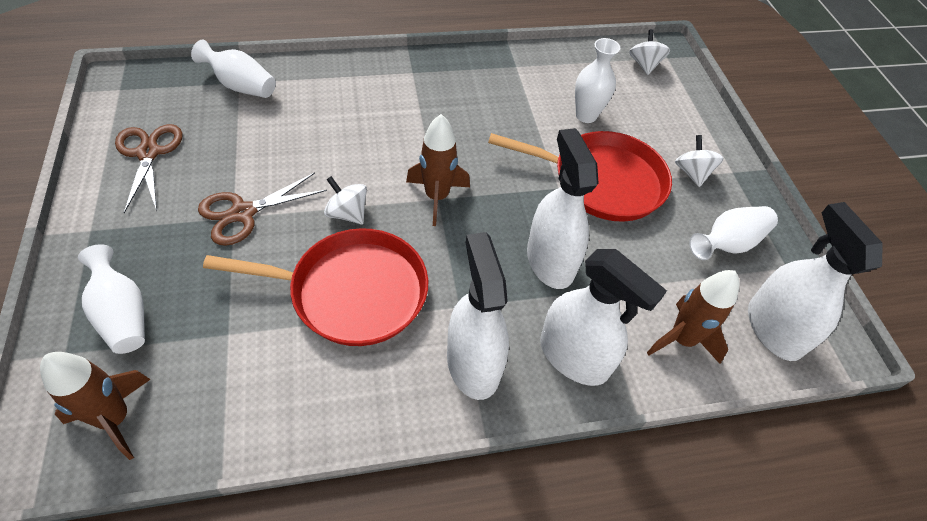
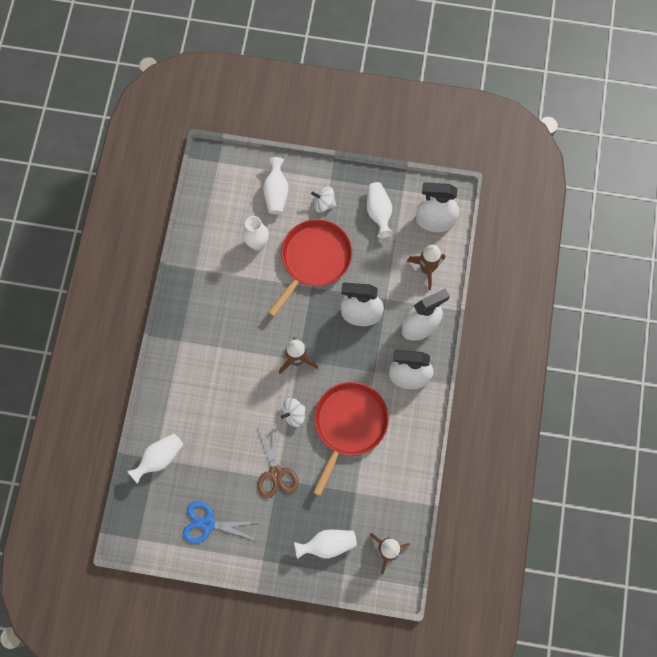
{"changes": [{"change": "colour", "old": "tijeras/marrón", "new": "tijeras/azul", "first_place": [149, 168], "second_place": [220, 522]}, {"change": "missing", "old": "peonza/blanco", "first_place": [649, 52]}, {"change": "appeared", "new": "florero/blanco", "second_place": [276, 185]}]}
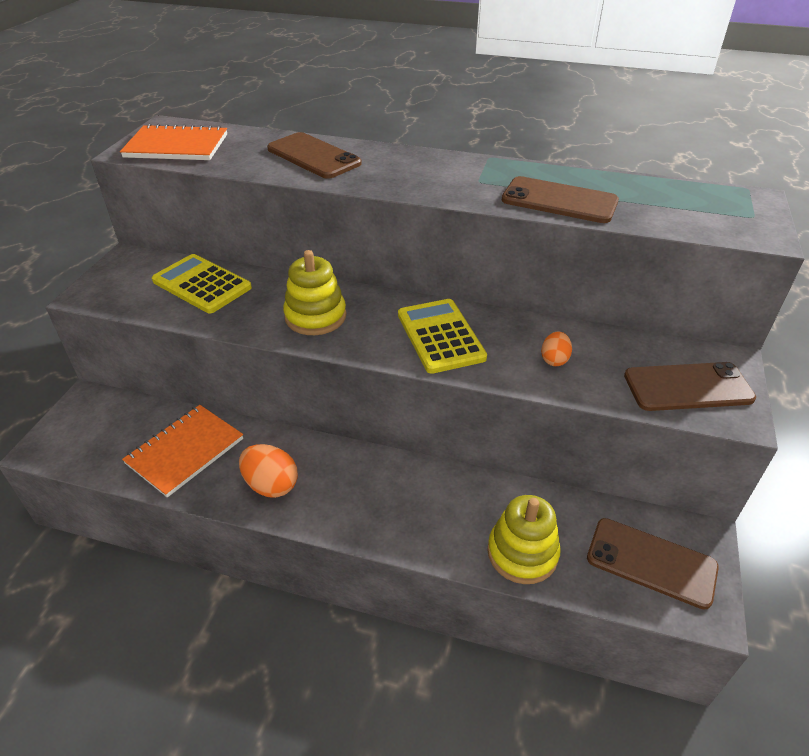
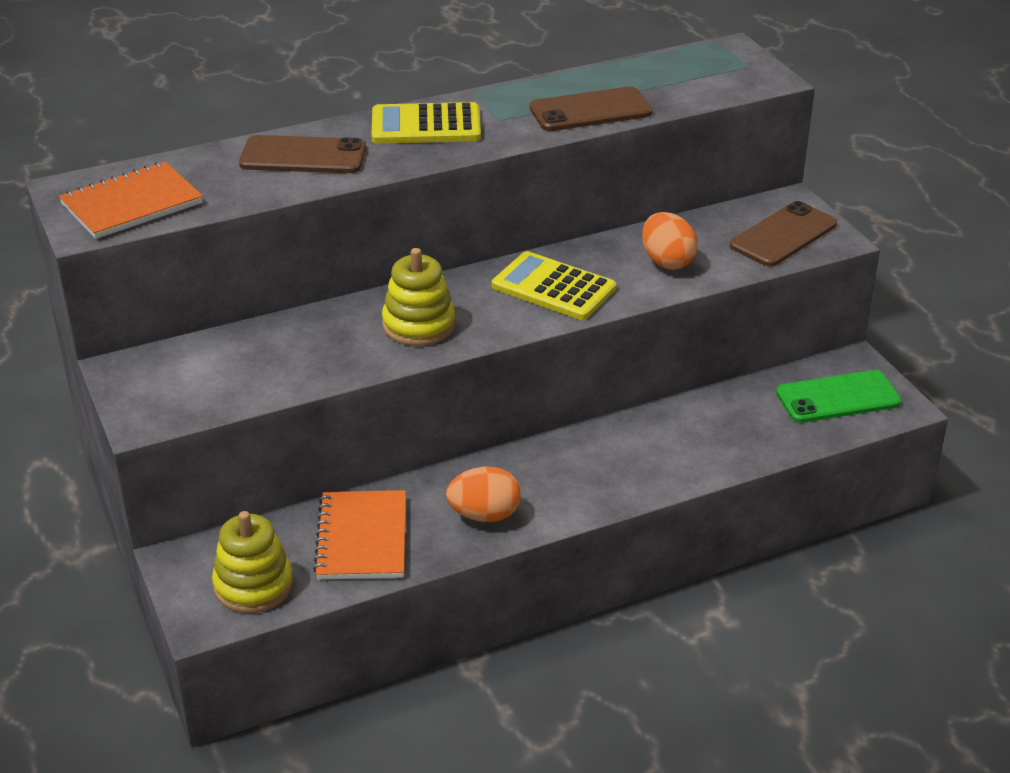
{"changes": [{"change": "relocated", "old": "calculadora/amarillo", "first_place": [202, 283], "second_place": [426, 123]}, {"change": "relocated", "old": "juguete apilable/amarillo", "first_place": [524, 539], "second_place": [252, 562]}, {"change": "size", "old": "huevo/naranja", "first_place": [556, 349], "second_place": [670, 241], "factor": 1.66}, {"change": "colour", "old": "móvil/marrón", "new": "móvil/verde", "first_place": [653, 564], "second_place": [838, 396]}]}
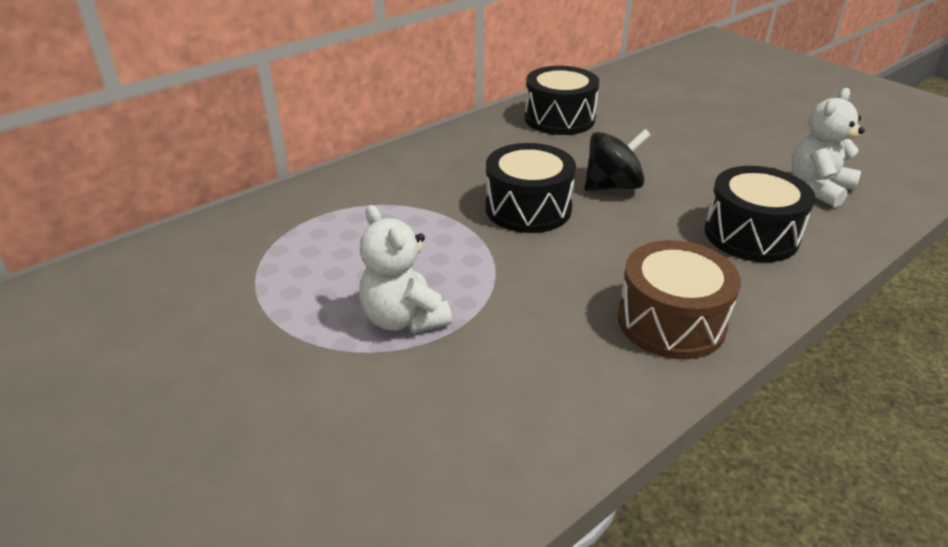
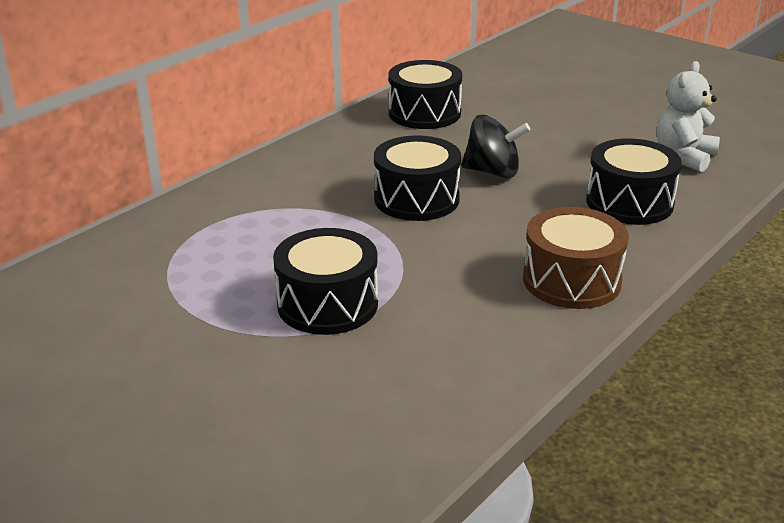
{"changes": [{"change": "exchanged", "old": "osito/blanco", "new": "tambor/negro", "first_place": [405, 269], "second_place": [325, 281]}, {"change": "spun", "old": "peonza/negro", "first_place": [617, 160], "second_place": [495, 146], "degrees": 45}]}
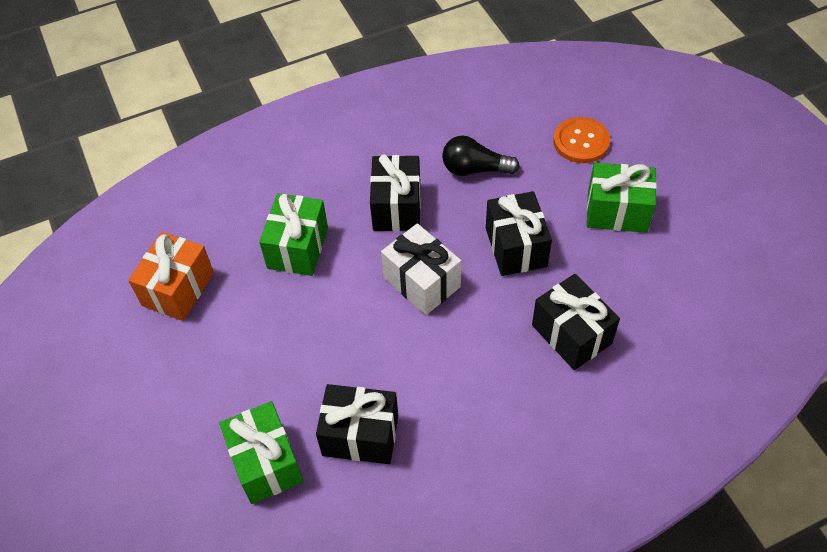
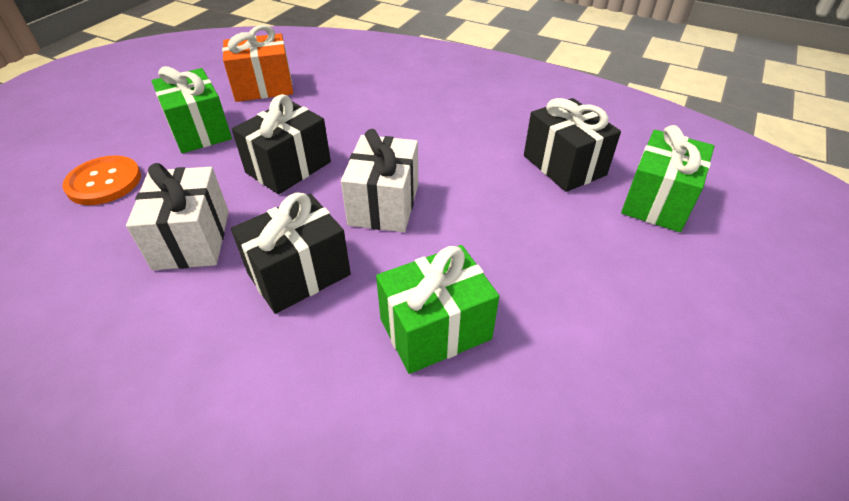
{"changes": [{"change": "relocated", "old": "regalo/naranja", "first_place": [171, 276], "second_place": [257, 63]}, {"change": "exchanged", "old": "bombilla/negro", "new": "regalo/blanco", "first_place": [481, 156], "second_place": [177, 216]}, {"change": "missing", "old": "regalo/negro", "first_place": [576, 322]}]}
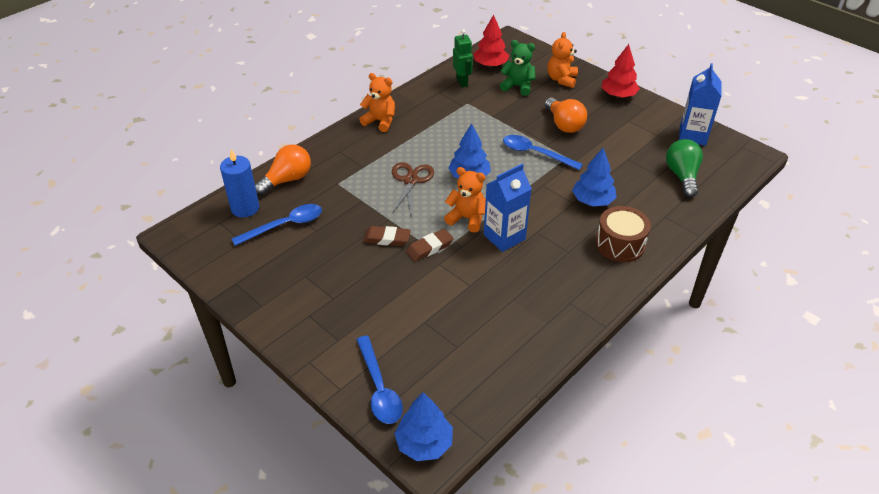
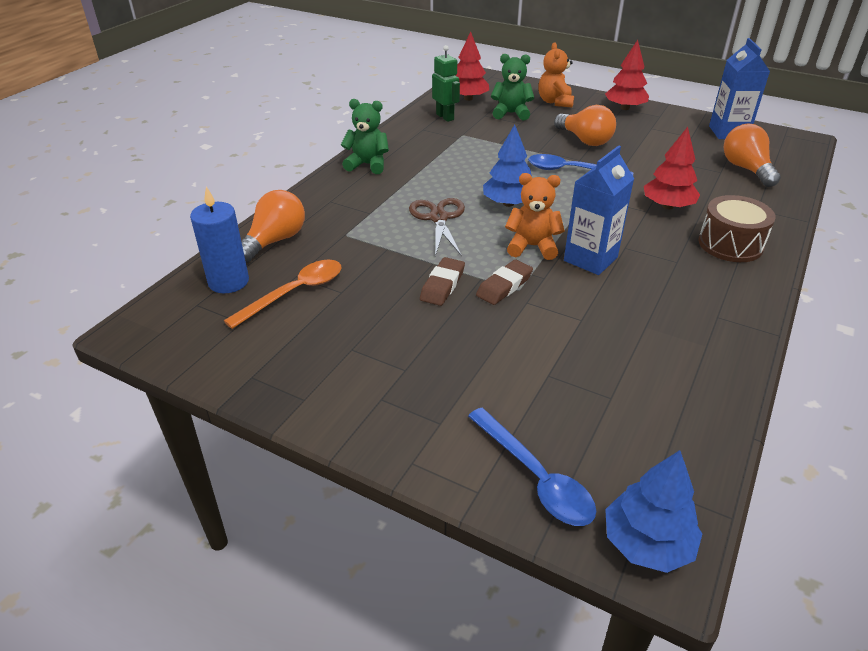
{"changes": [{"change": "colour", "old": "cuchara/azul", "new": "cuchara/naranja", "first_place": [277, 225], "second_place": [282, 294]}, {"change": "colour", "old": "osito/naranja", "new": "osito/verde", "first_place": [377, 102], "second_place": [365, 136]}, {"change": "spun", "old": "goma de borrar/marrón", "first_place": [387, 236], "second_place": [442, 281], "degrees": -60}, {"change": "colour", "old": "árbol/azul", "new": "árbol/rojo", "first_place": [594, 177], "second_place": [672, 168]}, {"change": "colour", "old": "bombilla/verde", "new": "bombilla/naranja", "first_place": [684, 168], "second_place": [752, 155]}]}
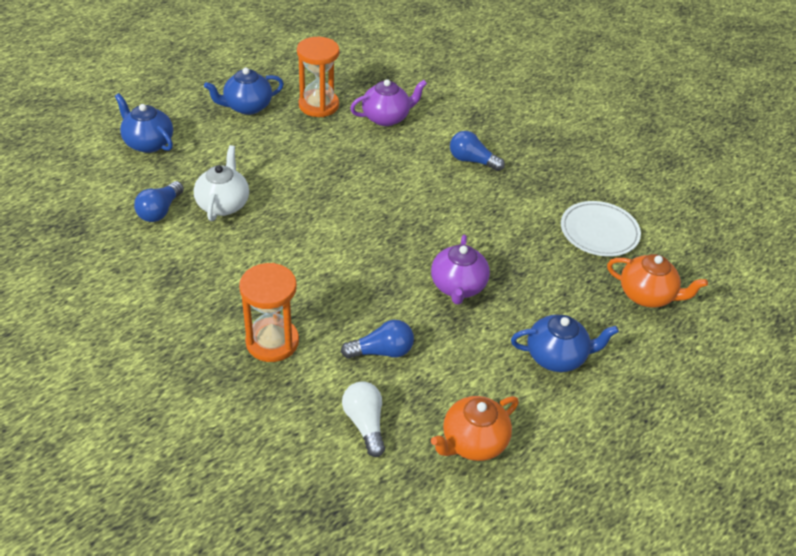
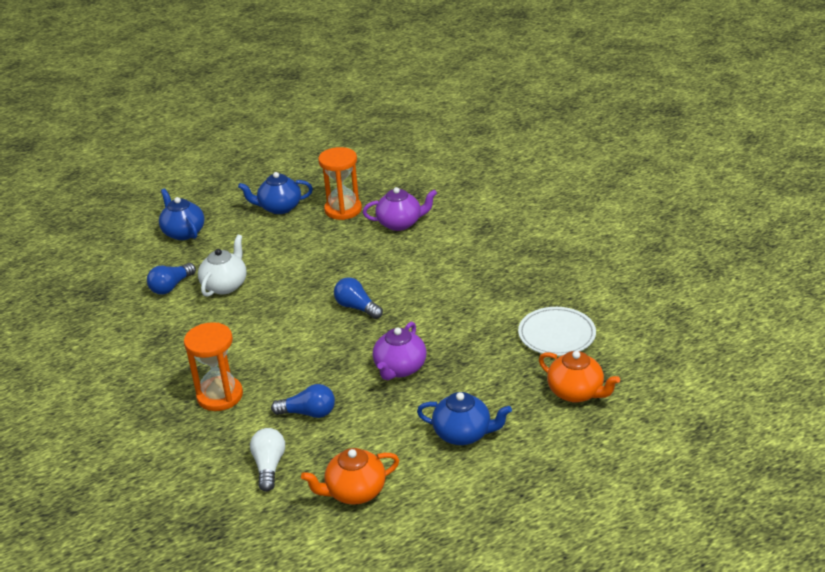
{"changes": [{"change": "relocated", "old": "bombilla/azul", "first_place": [477, 151], "second_place": [358, 298]}]}
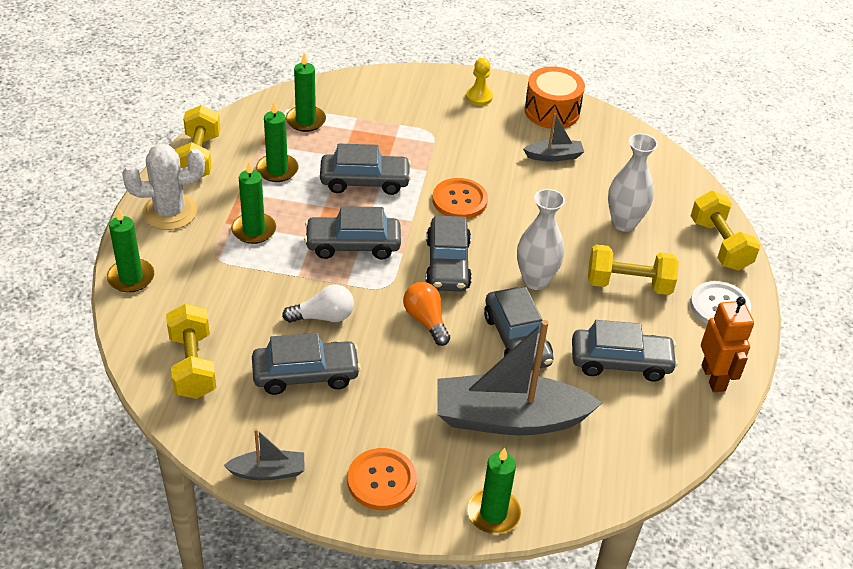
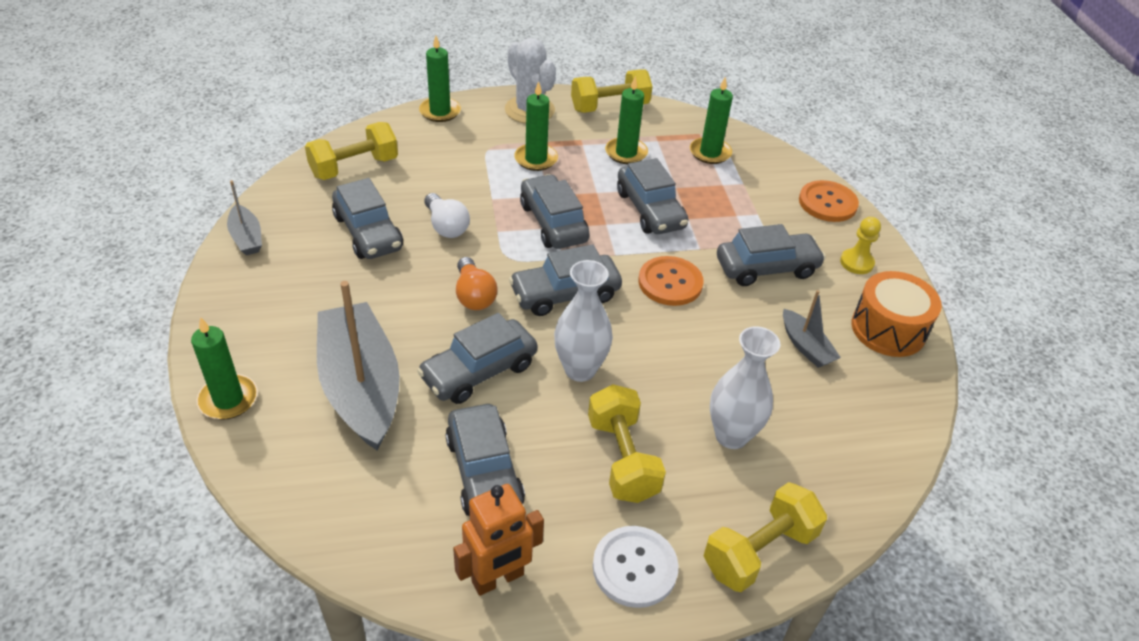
{"changes": [{"change": "relocated", "old": "botón/naranja", "first_place": [382, 479], "second_place": [829, 201]}, {"change": "spun", "old": "bombilla/naranja", "first_place": [426, 314], "second_place": [477, 283], "degrees": 120}, {"change": "appeared", "new": "coche/gris", "second_place": [771, 255]}]}
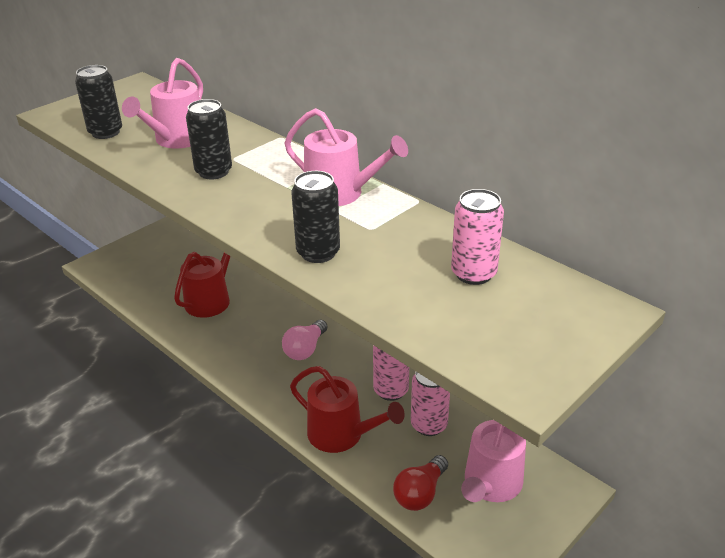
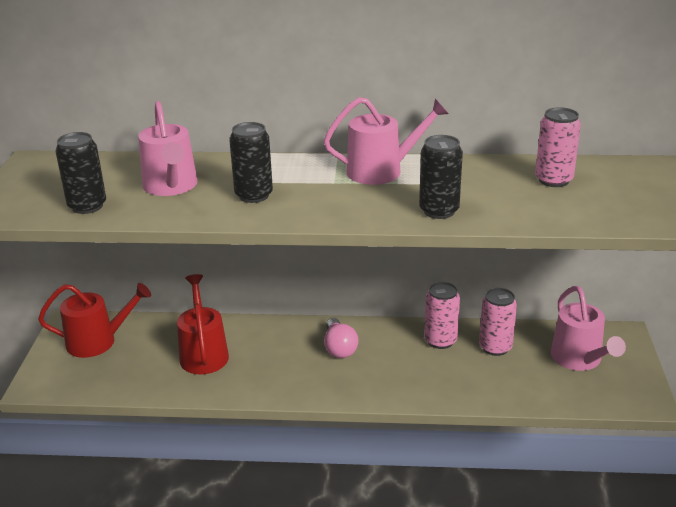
{"changes": [{"change": "relocated", "old": "regadera/rojo", "first_place": [347, 409], "second_place": [94, 320]}, {"change": "missing", "old": "bombilla/rojo", "first_place": [420, 483]}]}
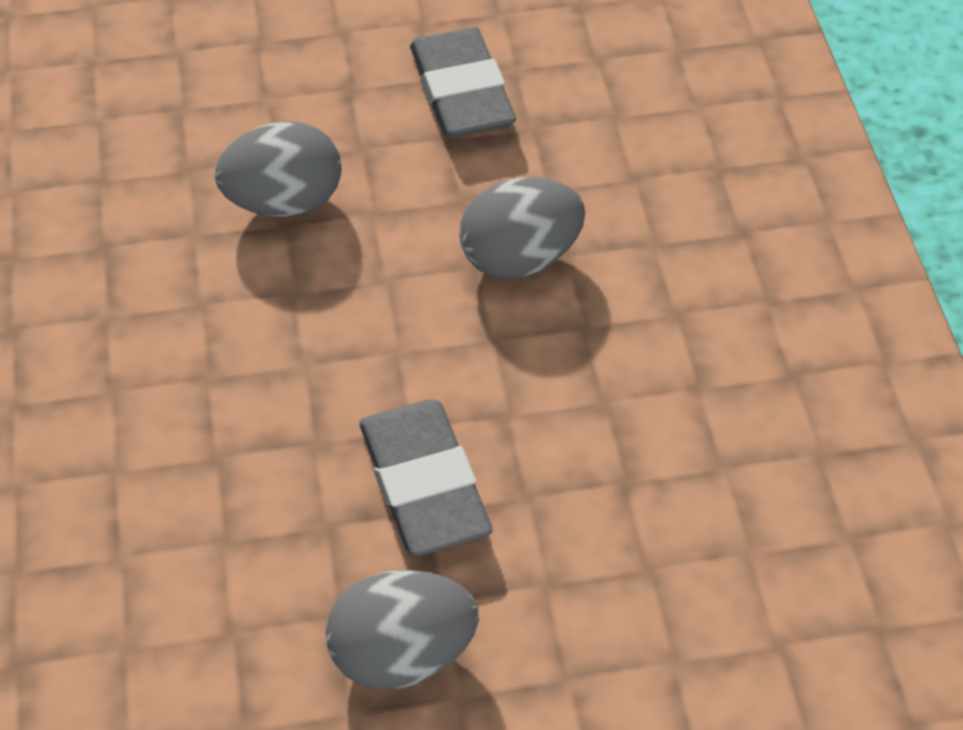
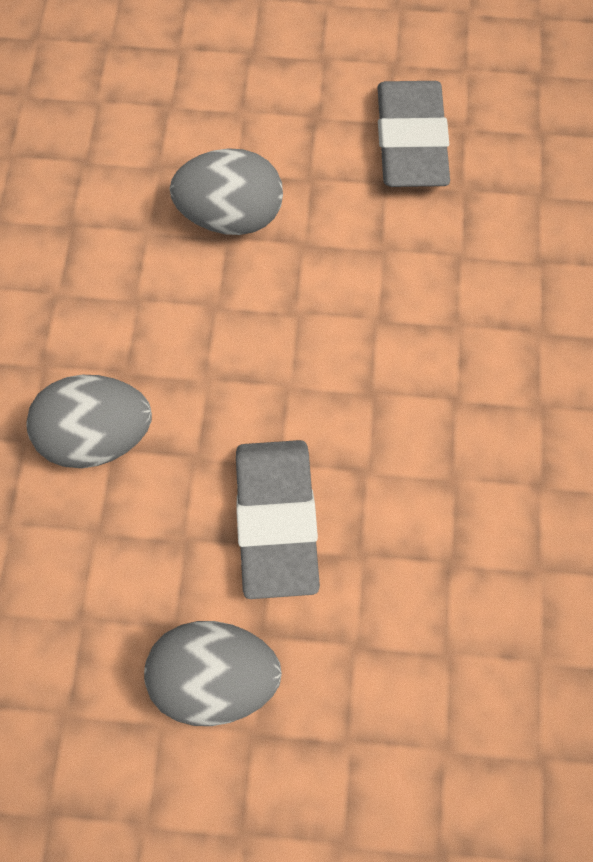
{"changes": [{"change": "relocated", "old": "huevo/gris", "first_place": [522, 228], "second_place": [89, 421]}]}
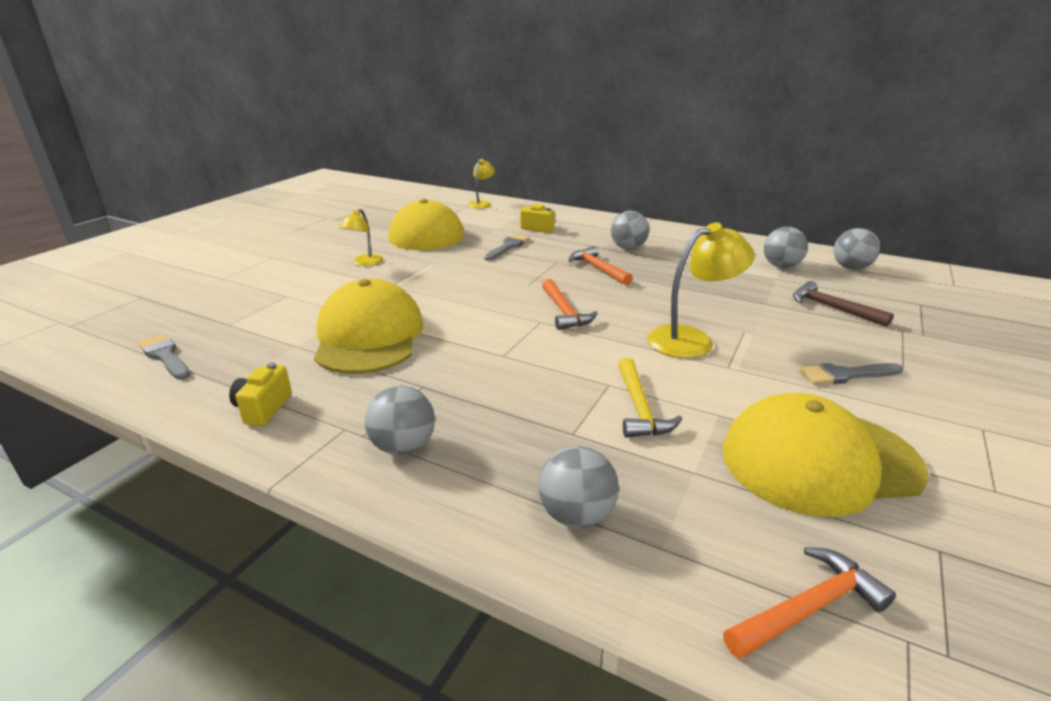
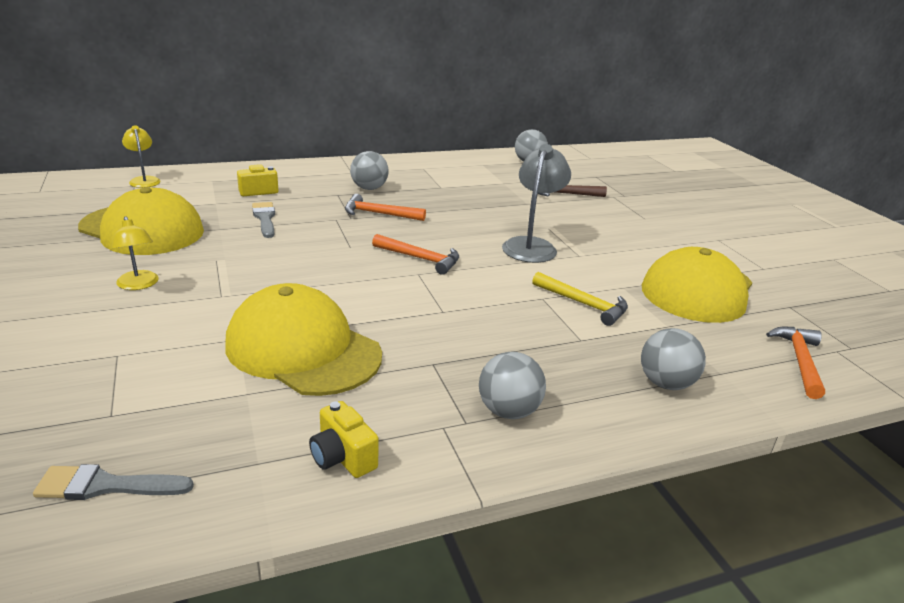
{"changes": [{"change": "colour", "old": "lámpara/amarillo", "new": "lámpara/gris", "first_place": [701, 290], "second_place": [536, 203]}, {"change": "missing", "old": "pelota/gris", "first_place": [786, 247]}, {"change": "missing", "old": "pincel/gris", "first_place": [851, 374]}]}
